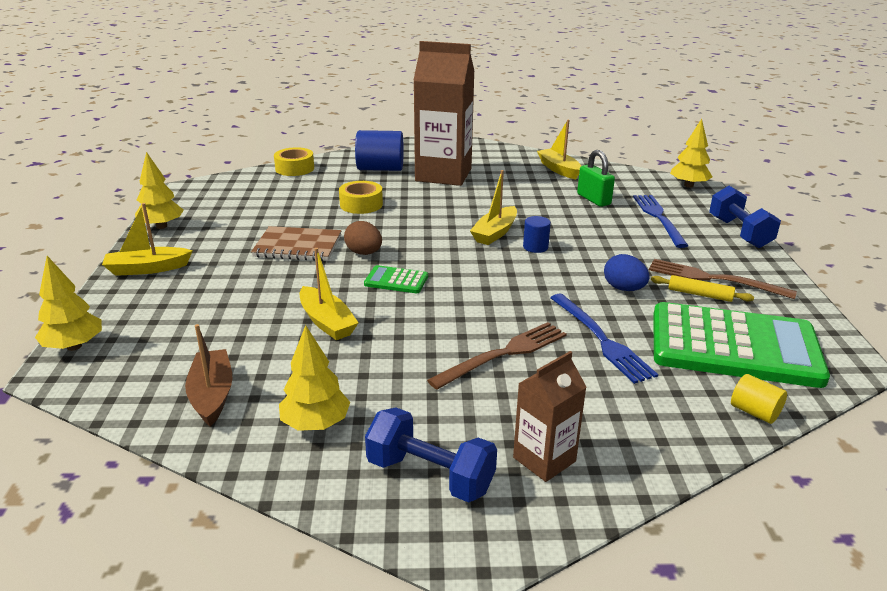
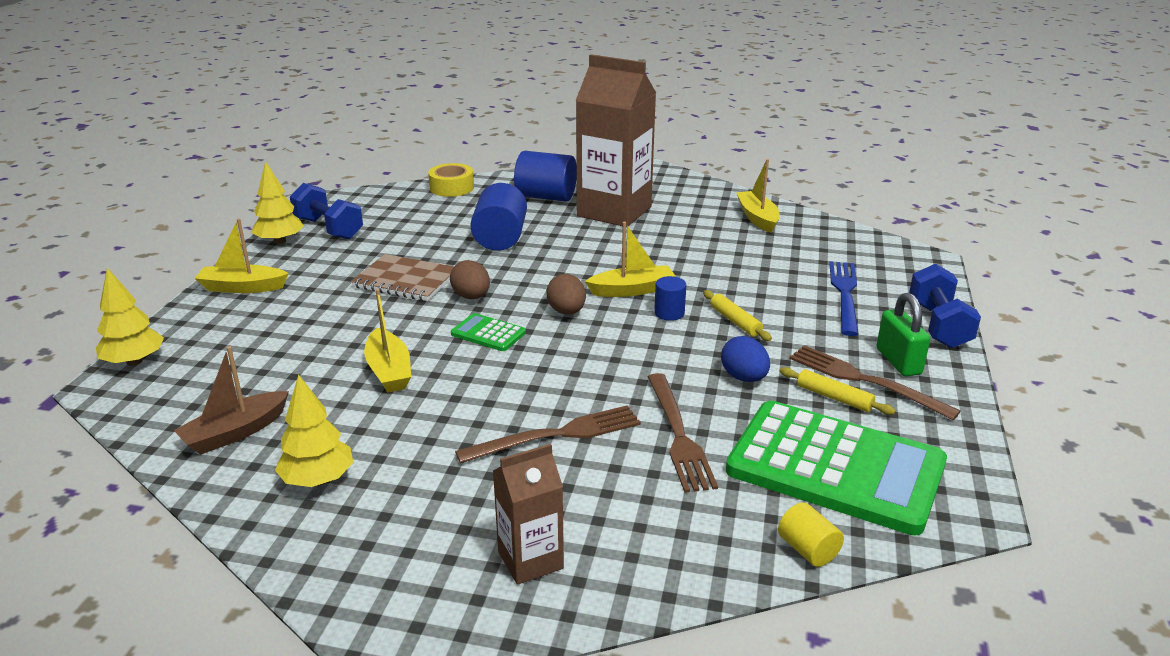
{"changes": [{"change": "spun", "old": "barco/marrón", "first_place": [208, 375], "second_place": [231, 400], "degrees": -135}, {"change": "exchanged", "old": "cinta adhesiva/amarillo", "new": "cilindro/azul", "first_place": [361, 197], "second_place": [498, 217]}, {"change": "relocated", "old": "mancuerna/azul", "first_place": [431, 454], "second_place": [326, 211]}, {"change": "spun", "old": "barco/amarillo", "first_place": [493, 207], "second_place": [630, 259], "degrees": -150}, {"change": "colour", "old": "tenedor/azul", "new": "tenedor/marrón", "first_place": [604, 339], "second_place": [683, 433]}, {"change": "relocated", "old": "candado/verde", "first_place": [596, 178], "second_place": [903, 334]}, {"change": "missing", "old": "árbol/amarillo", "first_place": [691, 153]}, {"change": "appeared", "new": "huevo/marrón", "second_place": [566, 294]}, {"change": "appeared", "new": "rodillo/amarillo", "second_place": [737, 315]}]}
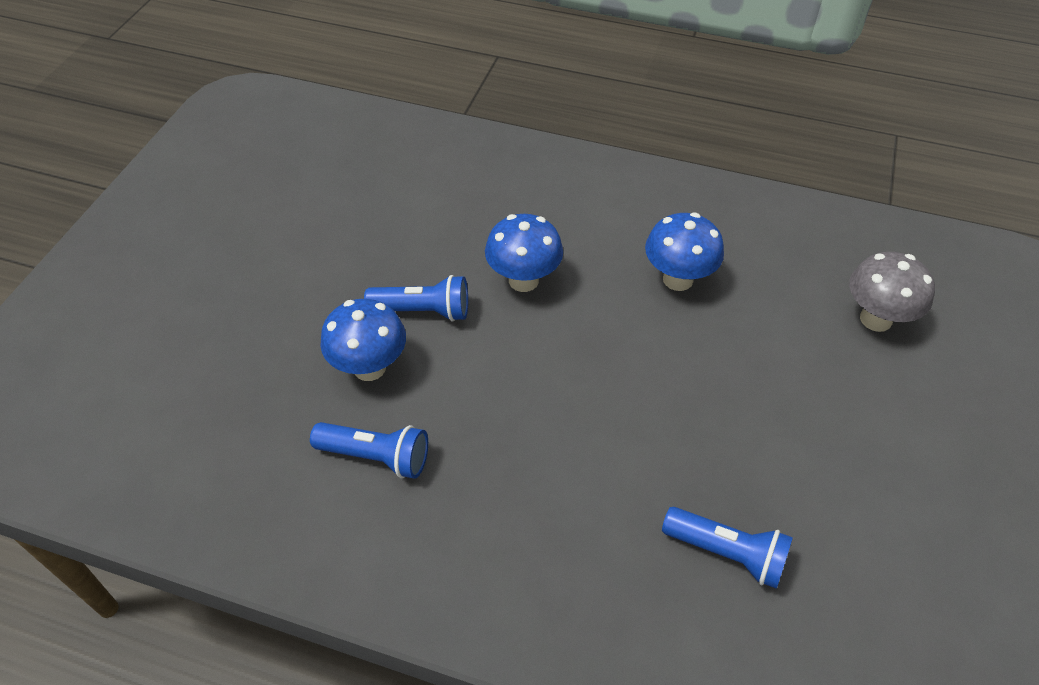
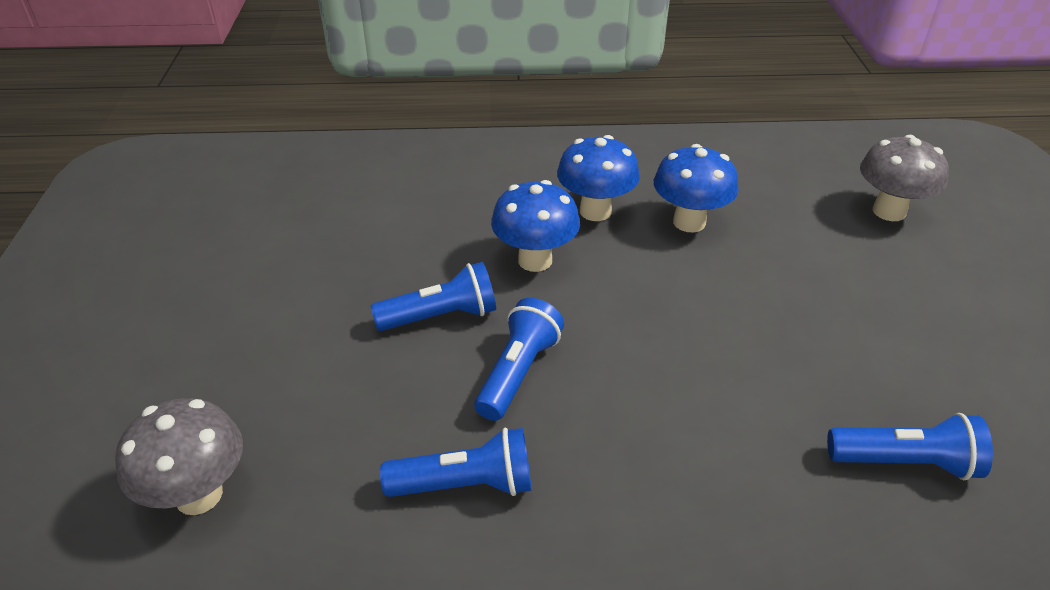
{"changes": [{"change": "relocated", "old": "seta/azul", "first_place": [363, 340], "second_place": [598, 178]}, {"change": "appeared", "new": "seta/gris", "second_place": [179, 456]}, {"change": "appeared", "new": "lámpara de mano/azul", "second_place": [519, 359]}]}
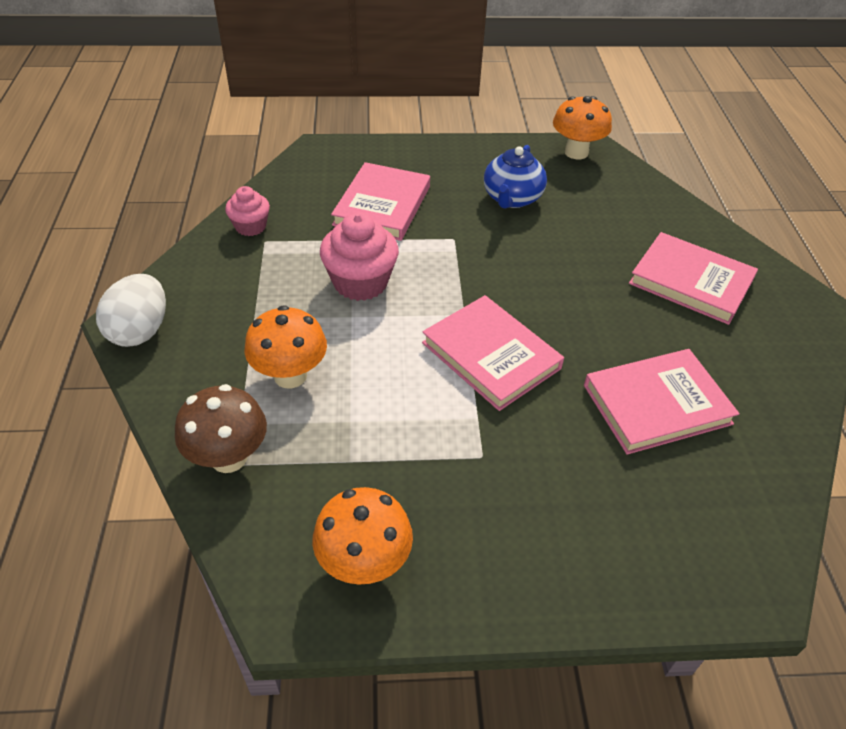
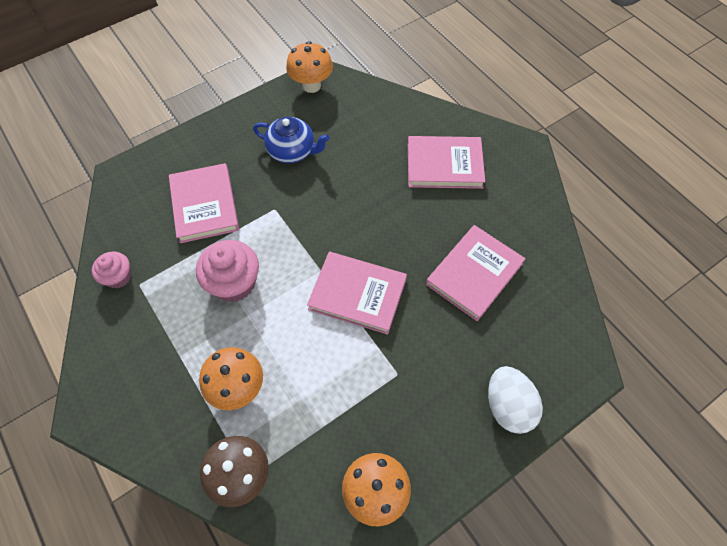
{"changes": [{"change": "relocated", "old": "huevo/blanco", "first_place": [131, 310], "second_place": [515, 400]}, {"change": "spun", "old": "tetera/azul", "first_place": [515, 177], "second_place": [291, 140], "degrees": -60}]}
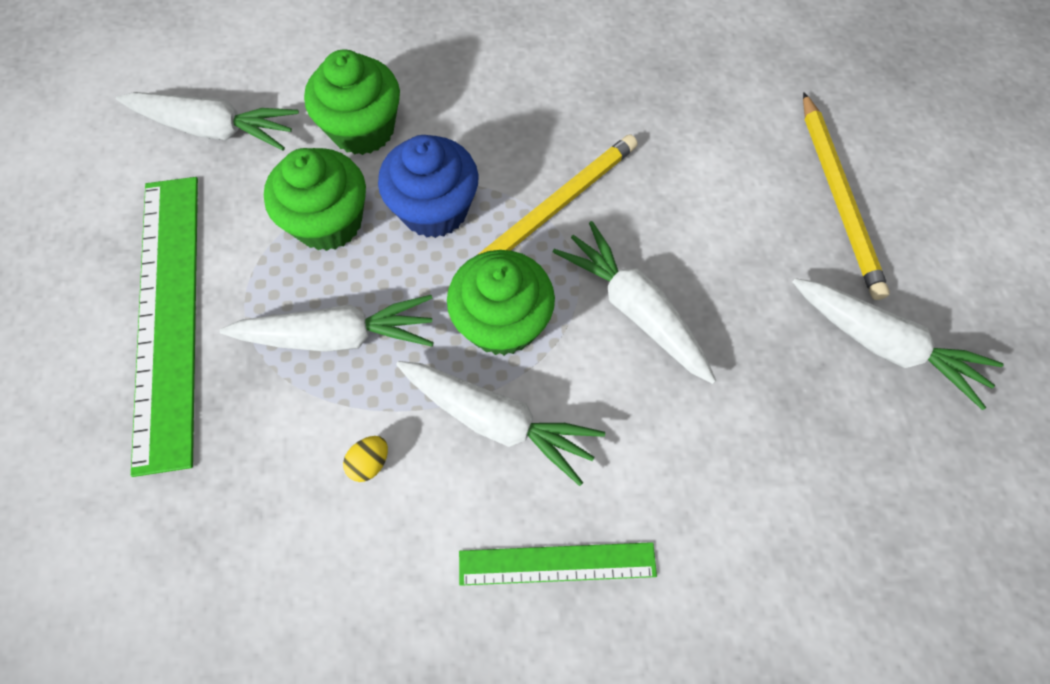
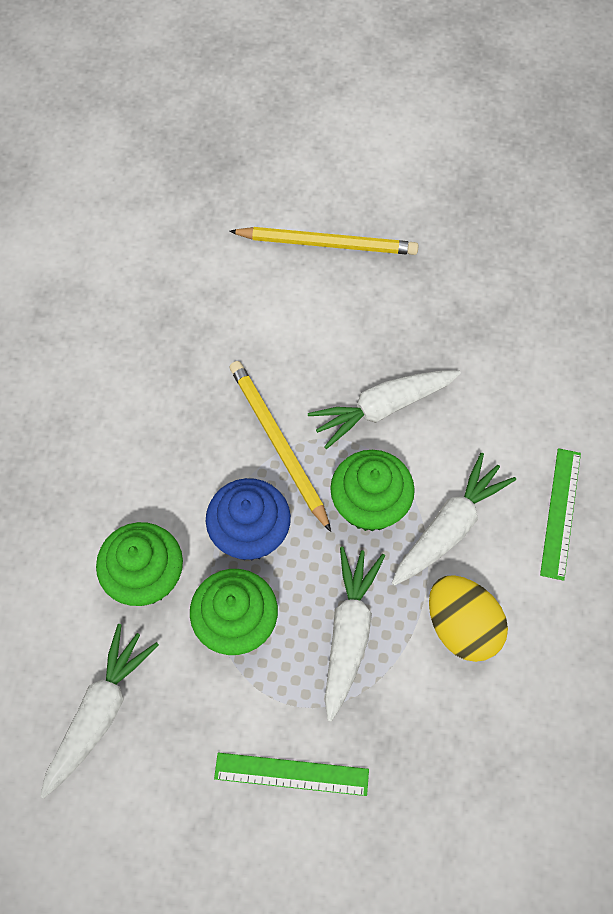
{"changes": [{"change": "size", "old": "regla/verde", "first_place": [164, 327], "second_place": [291, 774], "factor": 0.53}, {"change": "size", "old": "huevo/amarillo", "first_place": [365, 459], "second_place": [468, 618], "factor": 2.33}, {"change": "missing", "old": "zanahoria/blanco", "first_place": [897, 344]}]}
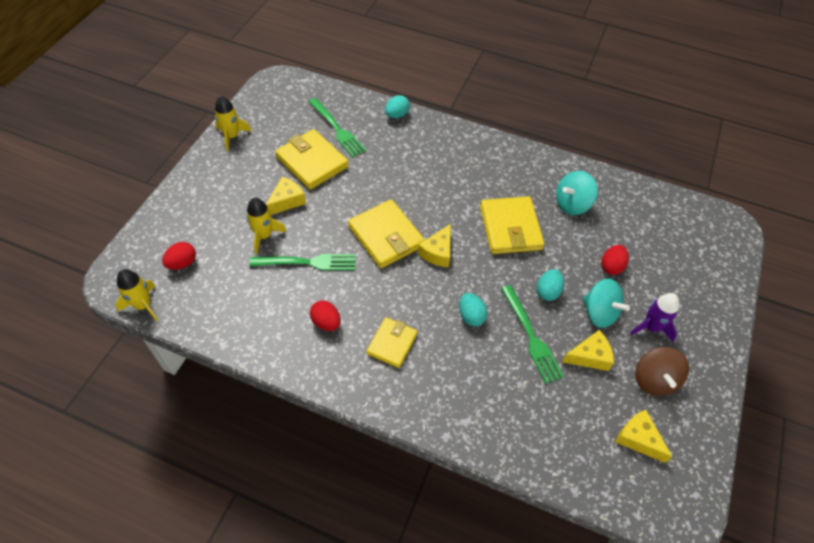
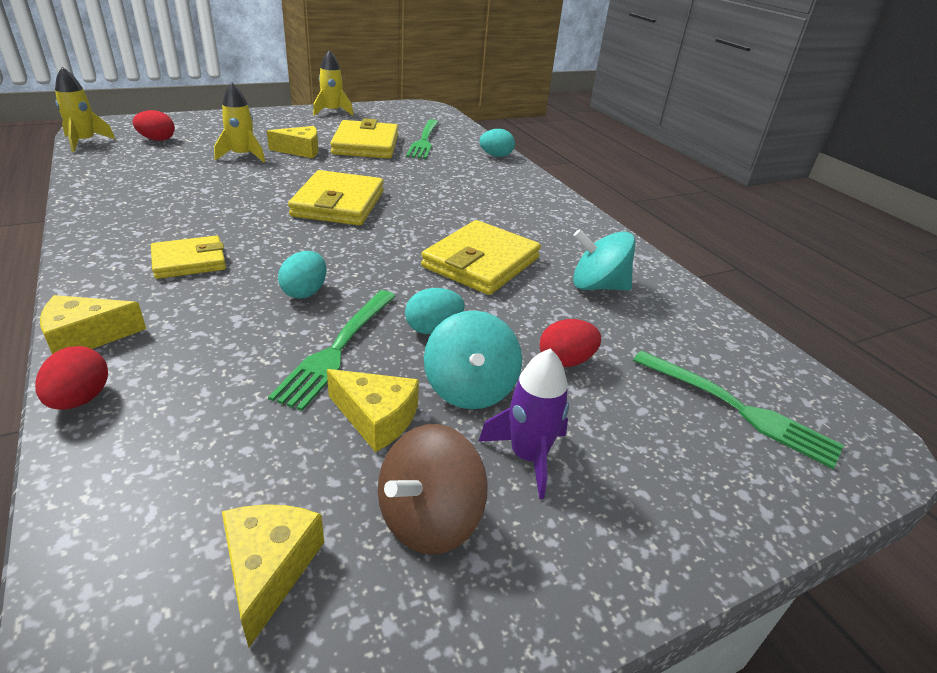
{"changes": [{"change": "relocated", "old": "tenedor/verde", "first_place": [303, 262], "second_place": [738, 410]}, {"change": "relocated", "old": "huevo/rojo", "first_place": [325, 315], "second_place": [71, 378]}, {"change": "relocated", "old": "queso/amarillo", "first_place": [434, 245], "second_place": [93, 324]}]}
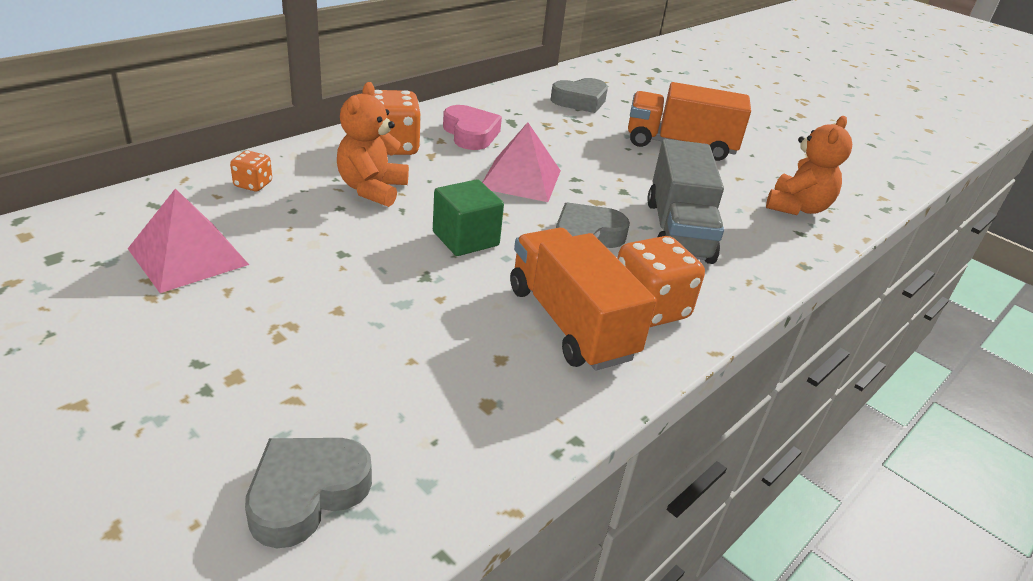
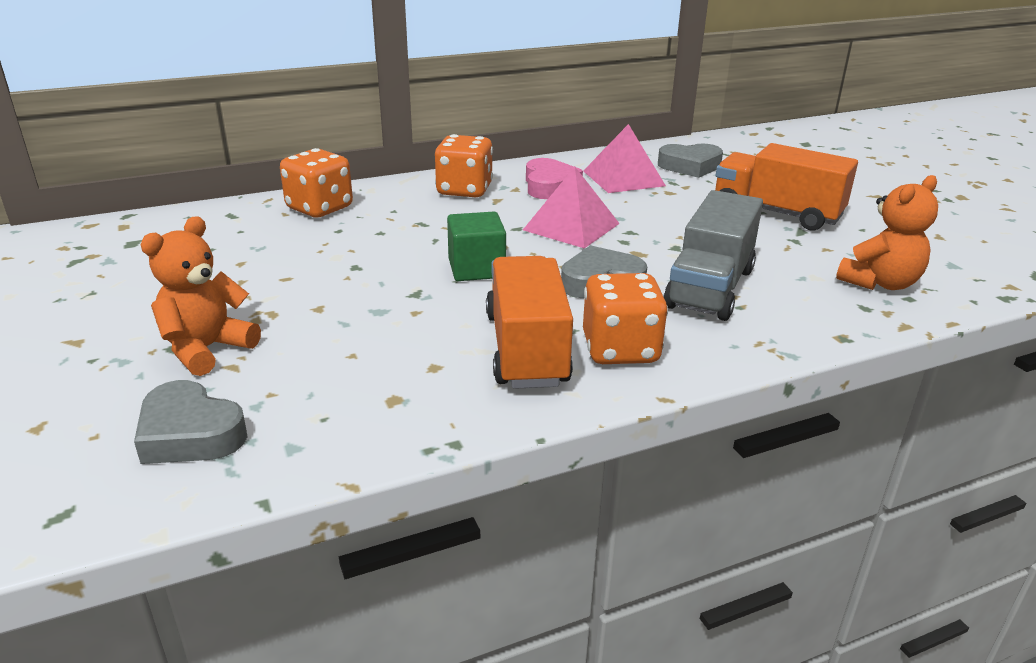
{"changes": [{"change": "relocated", "old": "pirámide/rosa", "first_place": [188, 240], "second_place": [624, 158]}, {"change": "size", "old": "dado/naranja", "first_place": [251, 171], "second_place": [316, 182], "factor": 1.91}, {"change": "spun", "old": "corazón/gris", "first_place": [308, 493], "second_place": [190, 422], "degrees": -120}, {"change": "relocated", "old": "osito/naranja", "first_place": [373, 144], "second_place": [201, 296]}]}
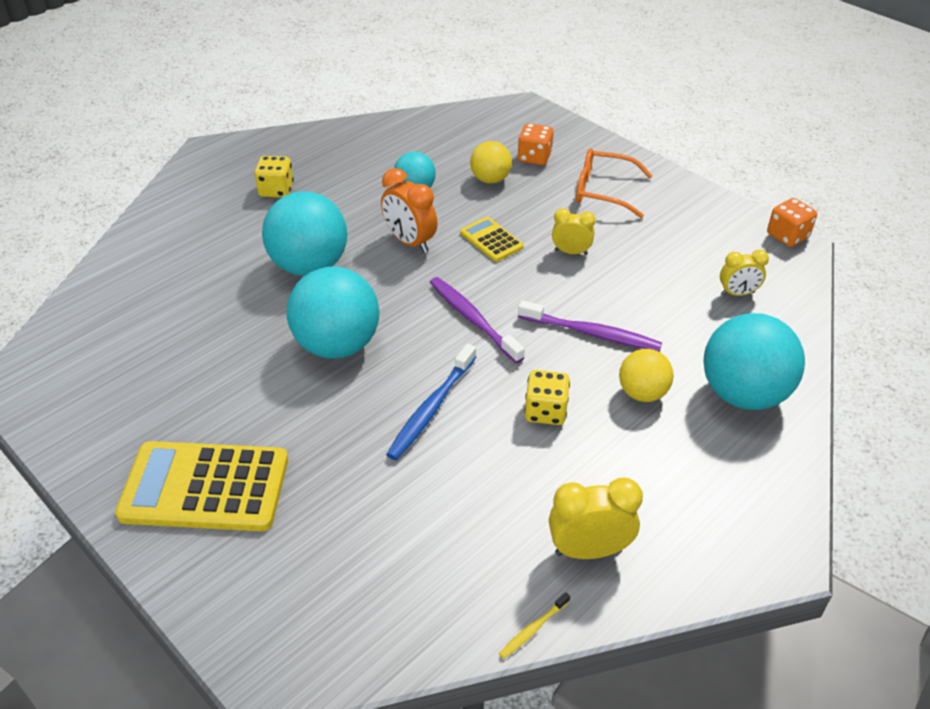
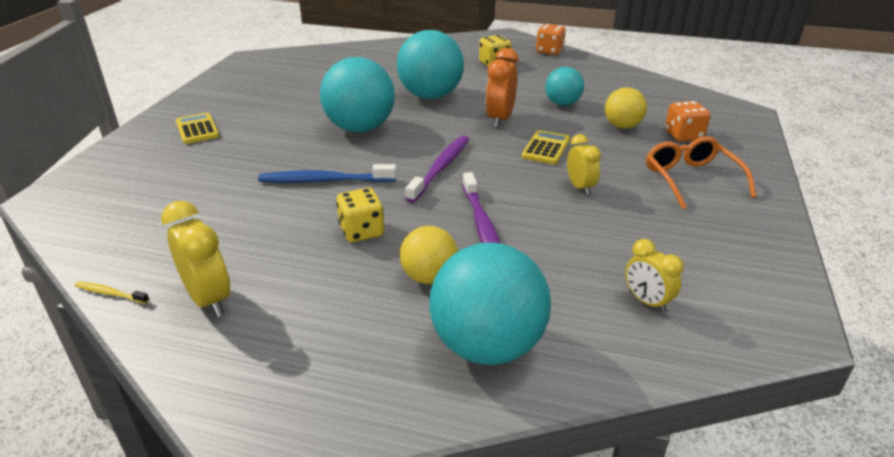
{"changes": [{"change": "size", "old": "calculadora/amarillo", "first_place": [201, 486], "second_place": [197, 128], "factor": 0.5}, {"change": "relocated", "old": "dado/naranja", "first_place": [792, 222], "second_place": [551, 39]}]}
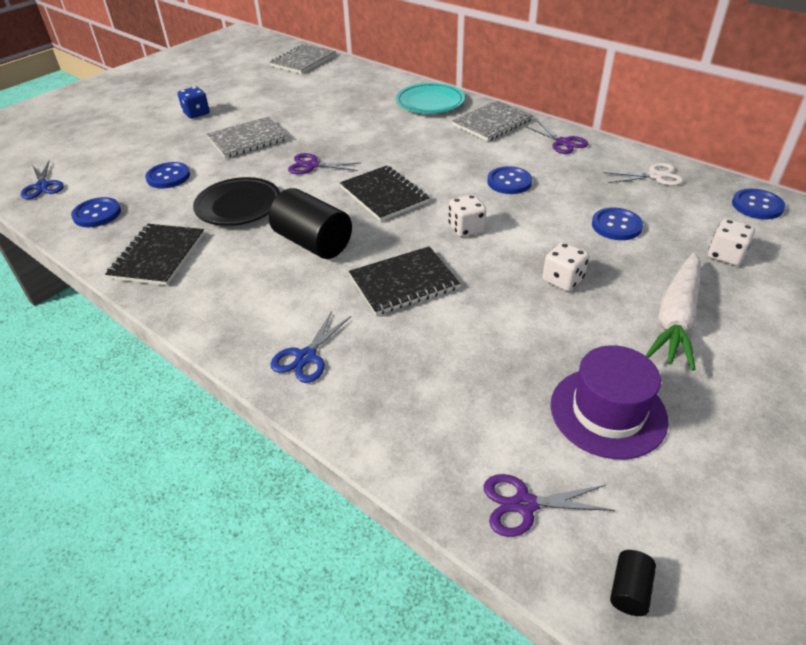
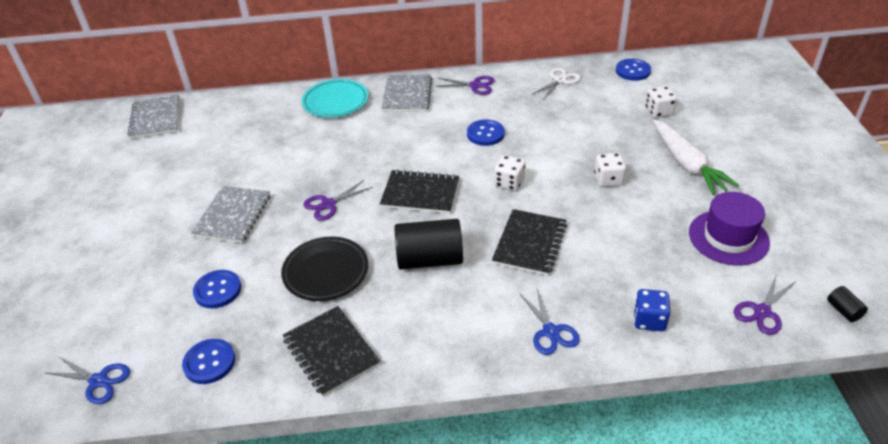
{"changes": [{"change": "relocated", "old": "dado/azul", "first_place": [194, 102], "second_place": [652, 310]}, {"change": "missing", "old": "botón/azul", "first_place": [617, 224]}]}
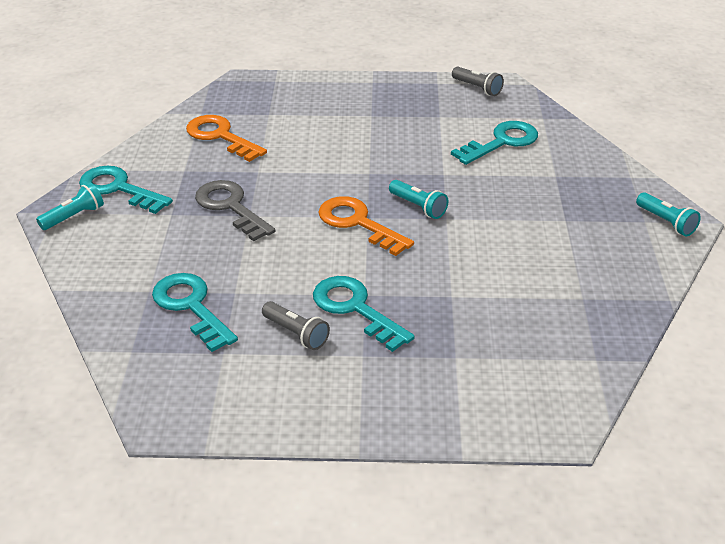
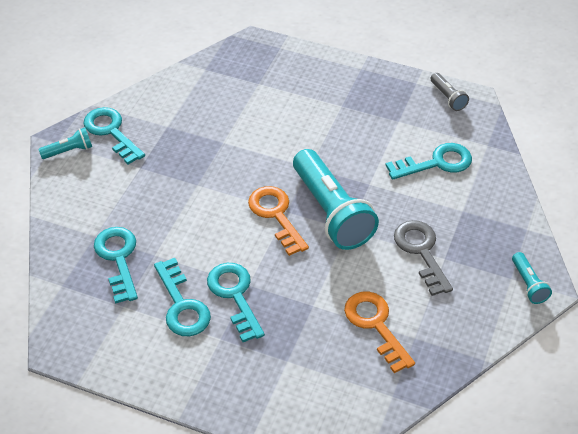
{"changes": [{"change": "relocated", "old": "llave/naranja", "first_place": [226, 138], "second_place": [379, 332]}, {"change": "relocated", "old": "llave/gris", "first_place": [235, 210], "second_place": [423, 258]}, {"change": "exchanged", "old": "lámpara de mano/gris", "new": "llave/turquesa", "first_place": [296, 325], "second_place": [182, 297]}, {"change": "size", "old": "lámpara de mano/turquesa", "first_place": [418, 199], "second_place": [336, 199], "factor": 2.22}]}
